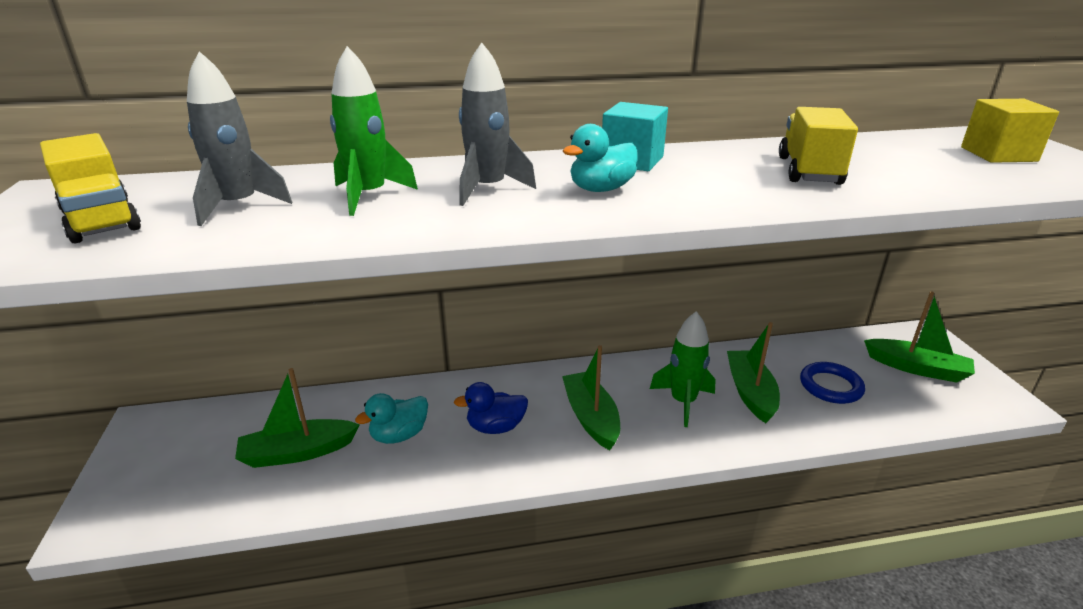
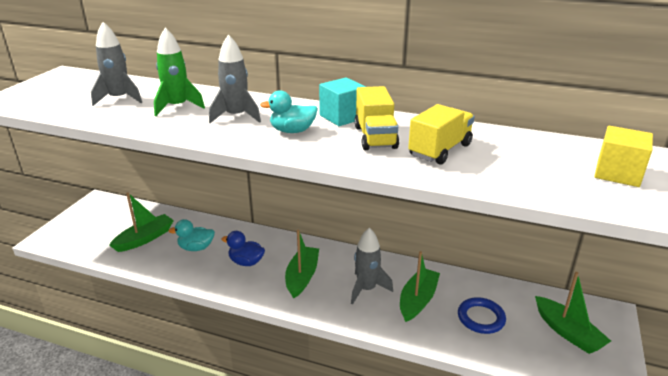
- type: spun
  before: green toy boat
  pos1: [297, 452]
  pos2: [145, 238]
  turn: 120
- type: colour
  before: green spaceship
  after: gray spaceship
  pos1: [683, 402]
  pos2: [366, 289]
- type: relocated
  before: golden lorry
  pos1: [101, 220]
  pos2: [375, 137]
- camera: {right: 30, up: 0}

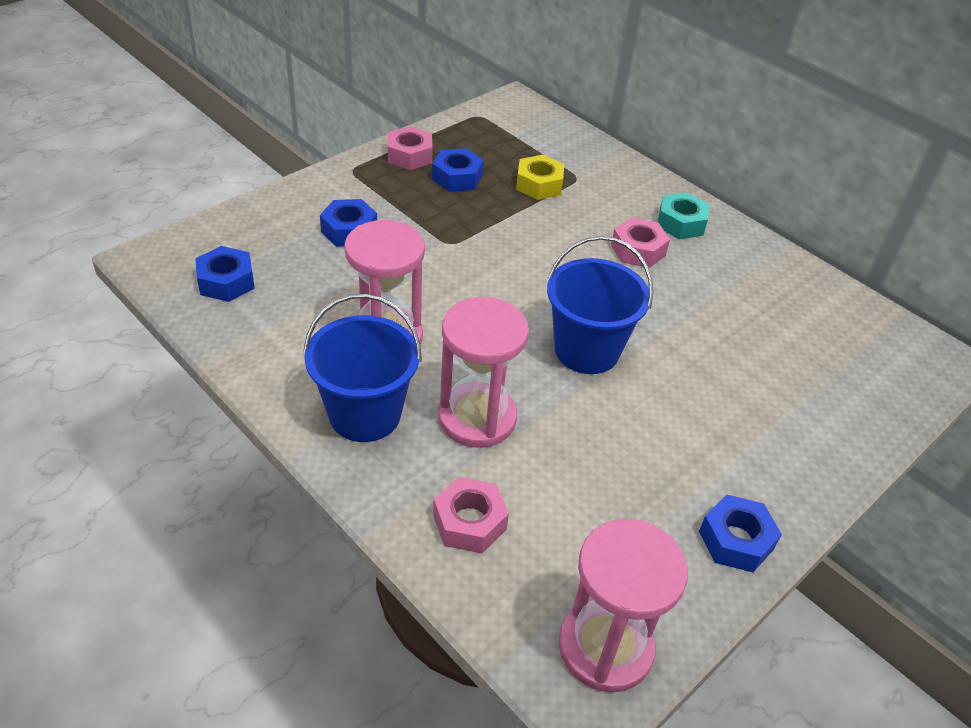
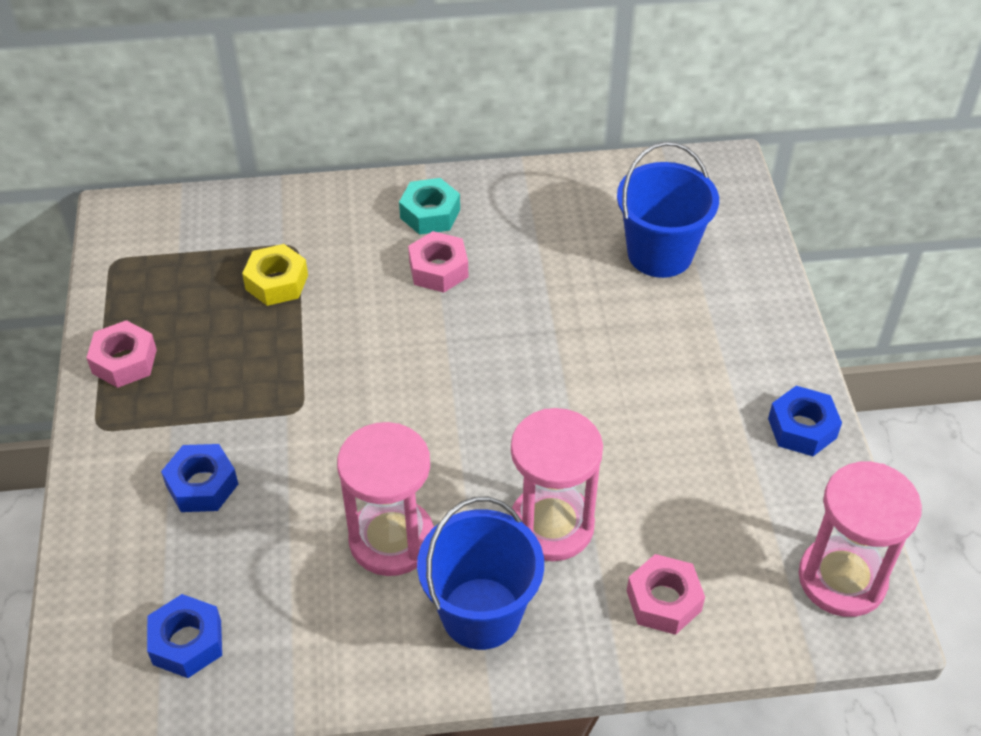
- type: relocated
  before: blue bucket
  pos1: [586, 350]
  pos2: [660, 254]
- type: missing
  before: blue nut
  pos1: [457, 177]
- camera: {right: -50, up: 5}

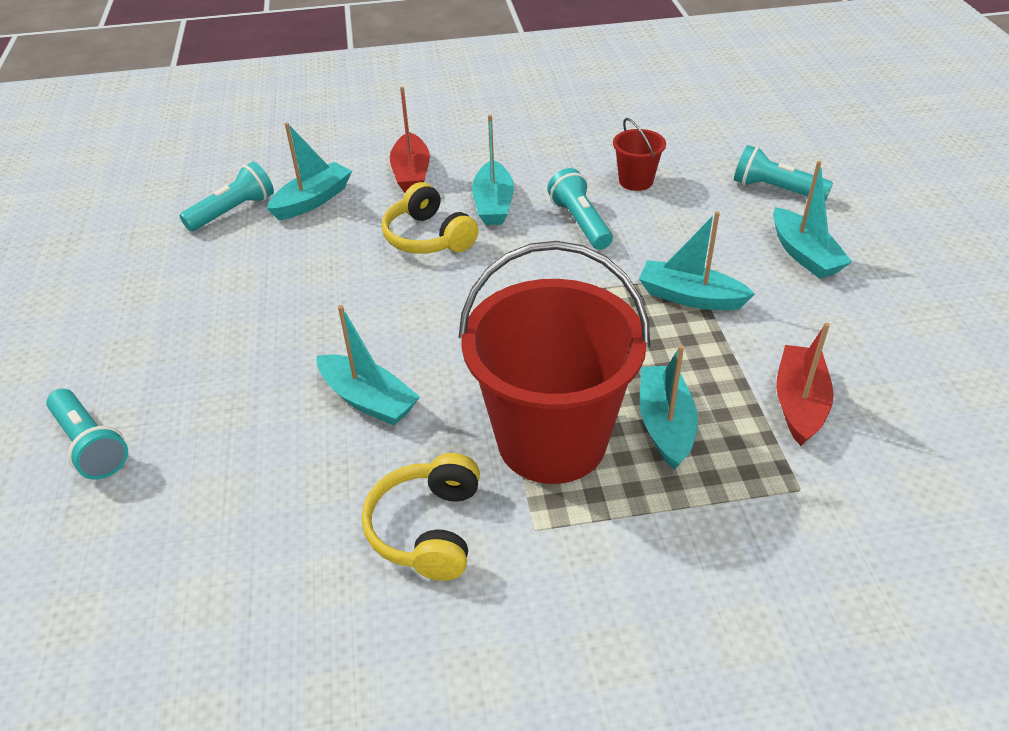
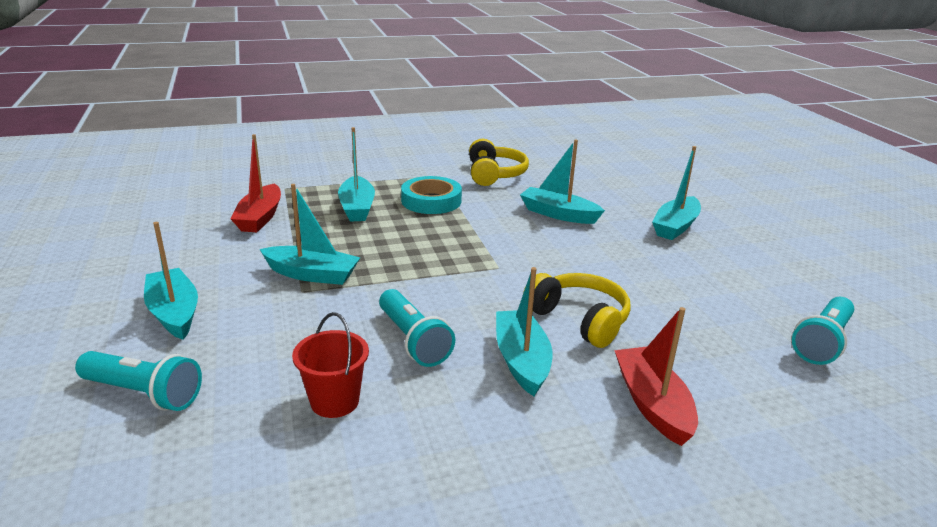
- type: exchanged
  before: red bucket
  after: turquoise tape
  pos1: [552, 440]
  pos2: [431, 201]
- type: relocated
  before: turquoise toy boat
  pos1: [312, 200]
  pos2: [675, 226]
- type: missing
  before: turquoise pocket torch
  pos1: [91, 445]
- camera: {right: 170, up: -15}

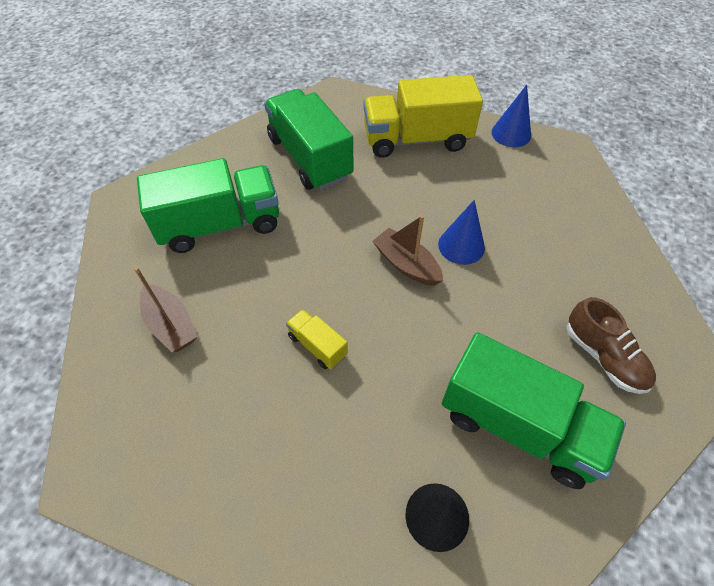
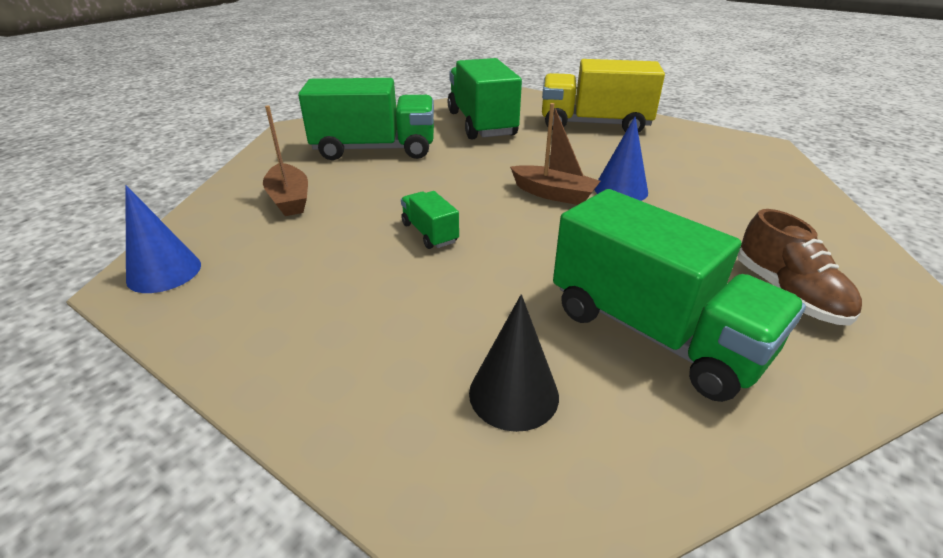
- type: relocated
  before: blue cone
  pos1: [511, 134]
  pos2: [164, 272]
- type: colour
  before: golden lorry
  after: green lorry
  pos1: [317, 346]
  pos2: [429, 233]
- type: spun
  before: dark brown toy boat
  pos1: [406, 264]
  pos2: [553, 194]
  turn: 150
- camera: {right: 15, up: -20}

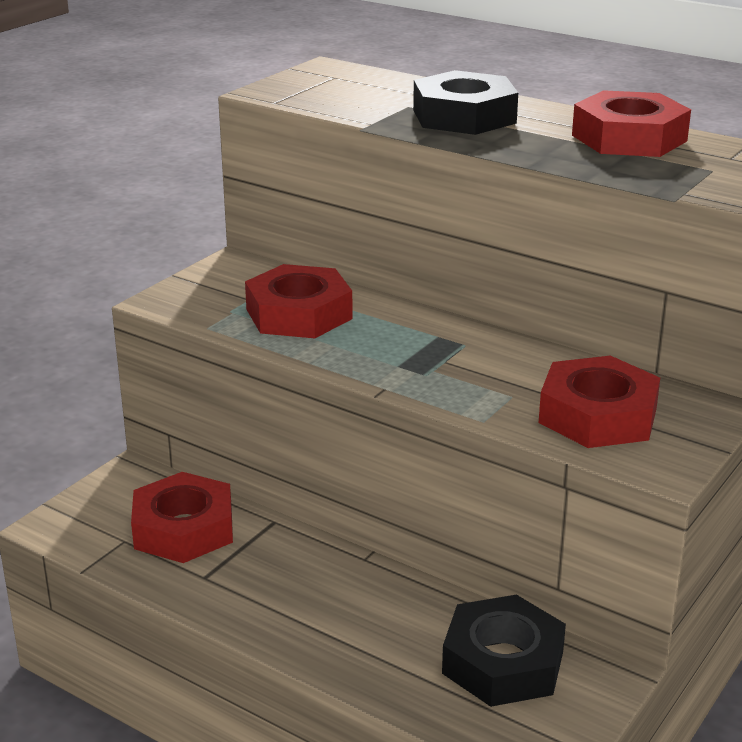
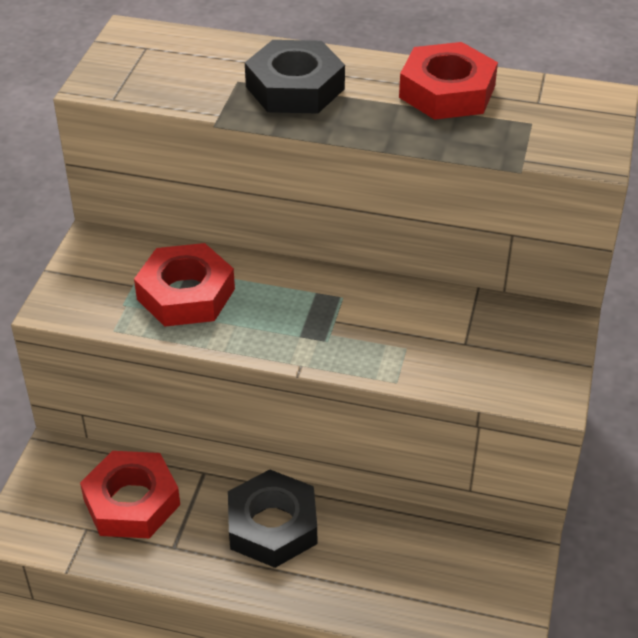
- type: relocated
  before: black nut
  pos1: [503, 662]
  pos2: [272, 526]
- type: missing
  before: red nut
  pos1: [597, 415]
- camera: {right: -20, up: 15}

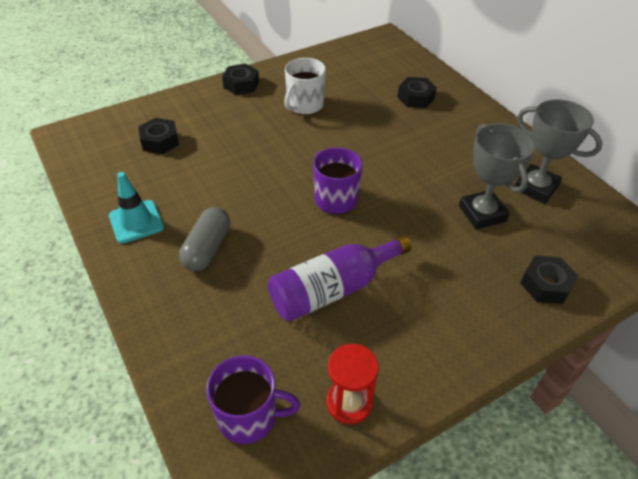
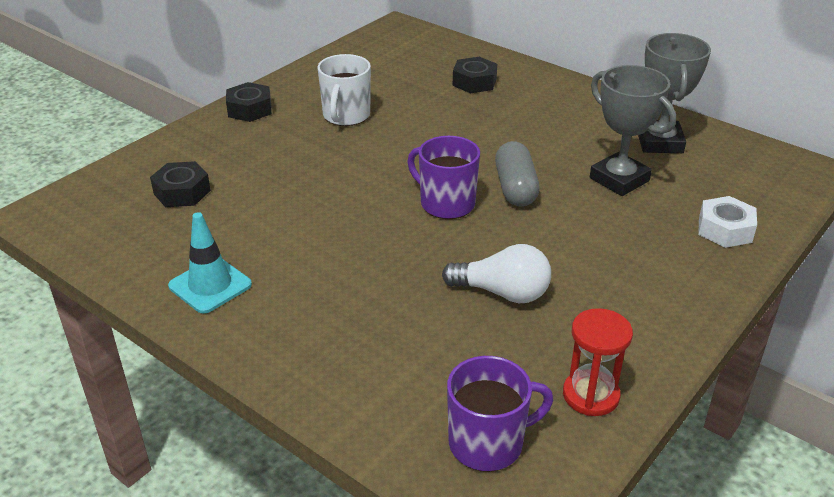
- type: exchanged
  before: violet drink bottle
  after: pure white lightbulb
  pos1: [333, 289]
  pos2: [502, 293]
- type: relocated
  before: gray capsule
  pos1: [207, 248]
  pos2: [515, 188]
- type: spun
  before: gray trophy
  pos1: [535, 187]
  pos2: [659, 142]
  turn: 75
- type: colour
  before: black nut
  after: pure white nut
  pos1: [545, 285]
  pos2: [725, 230]
- camera: {right: -20, up: -10}

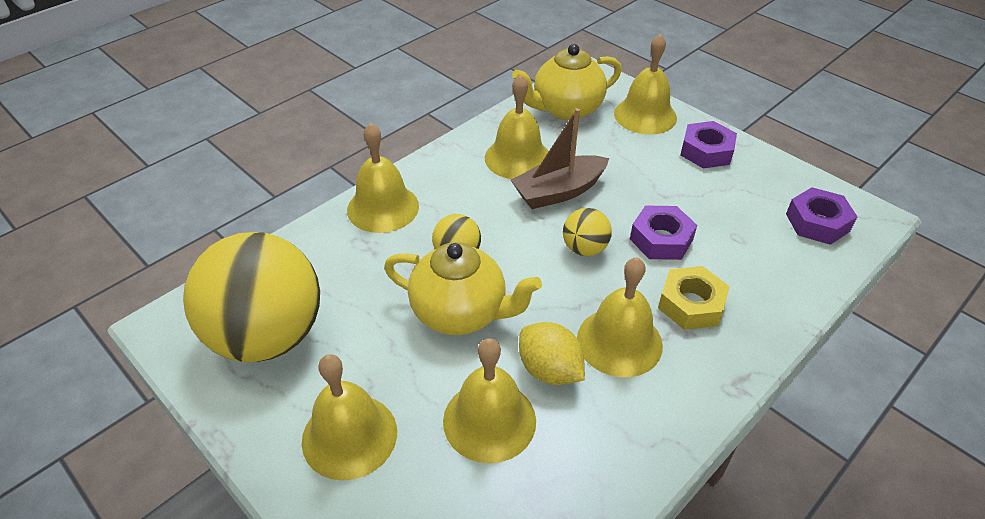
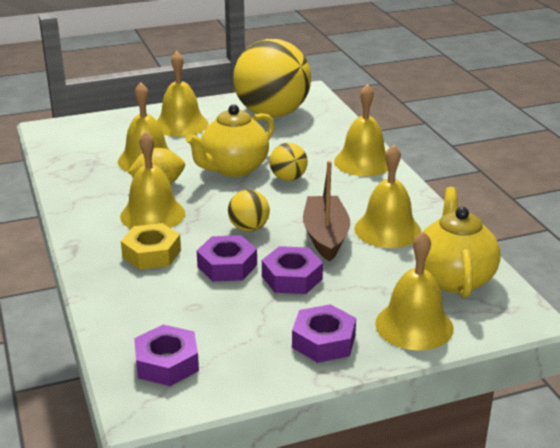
- type: appeared
  after: violet nut
  pos2: [292, 277]
- camera: {right: 115, up: -15}

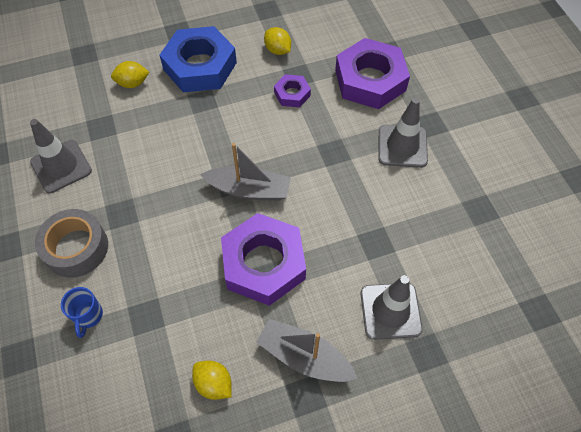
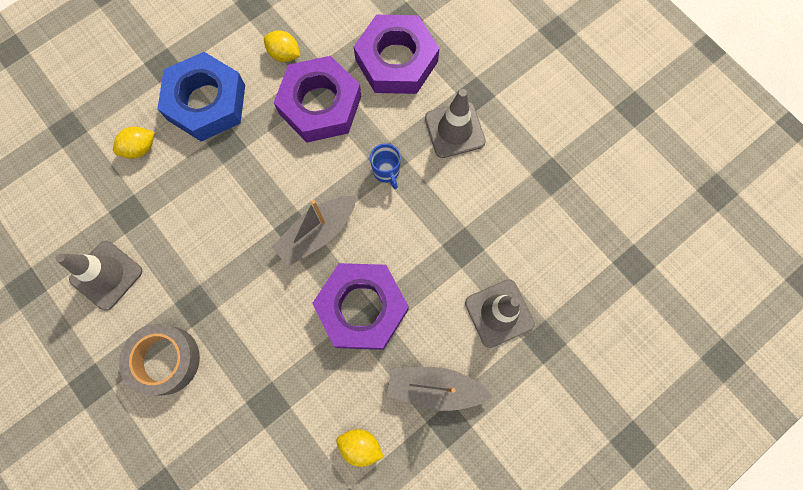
- type: spun
  before: gray toy boat
  pos1: [249, 190]
  pos2: [317, 233]
  turn: 150
- type: size
  before: violet nut
  pos1: [292, 94]
  pos2: [320, 105]
  scale: 2.06
- type: relocated
  before: blue tea mug
  pos1: [88, 316]
  pos2: [386, 171]
- camera: {right: -20, up: 15}

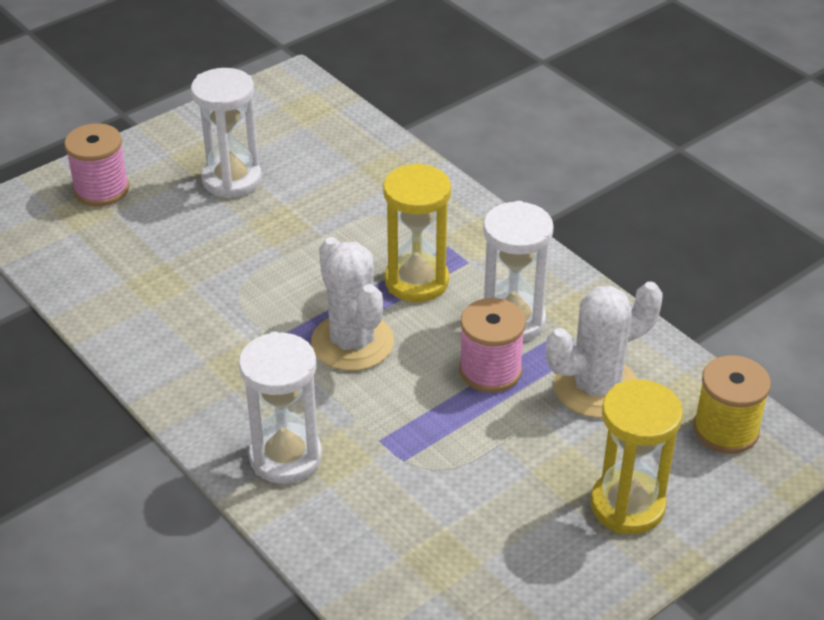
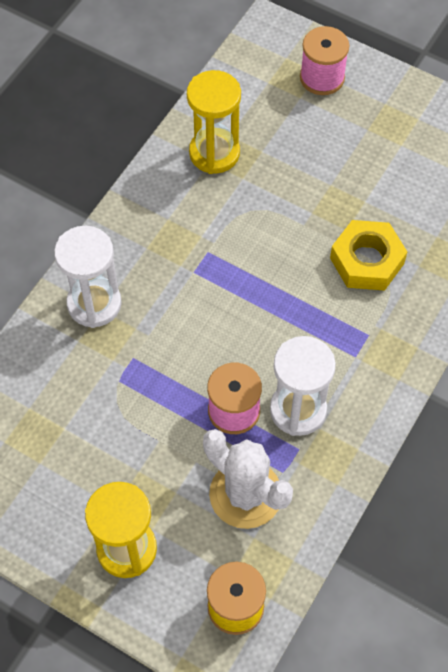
- type: relocated
  before: golden hourglass
  pos1: [416, 281]
  pos2: [214, 153]
- type: appeared
  after: golden nut
  pos2: [367, 261]
- type: missing
  before: pure white hourglass
  pos1: [232, 180]
- type: missing
  before: pure white cactus
  pos1: [352, 342]
- camera: {right: 70, up: 20}

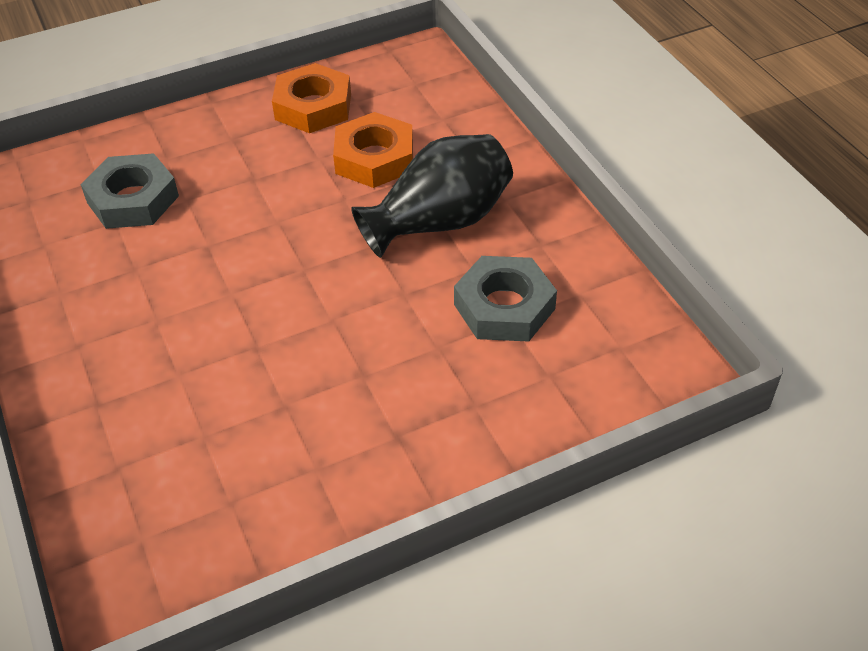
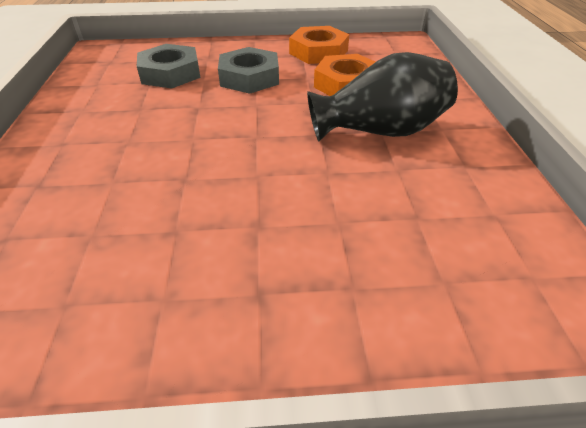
- type: relocated
  before: gray nut
  pos1: [504, 307]
  pos2: [249, 77]
- camera: {right: 20, up: -5}

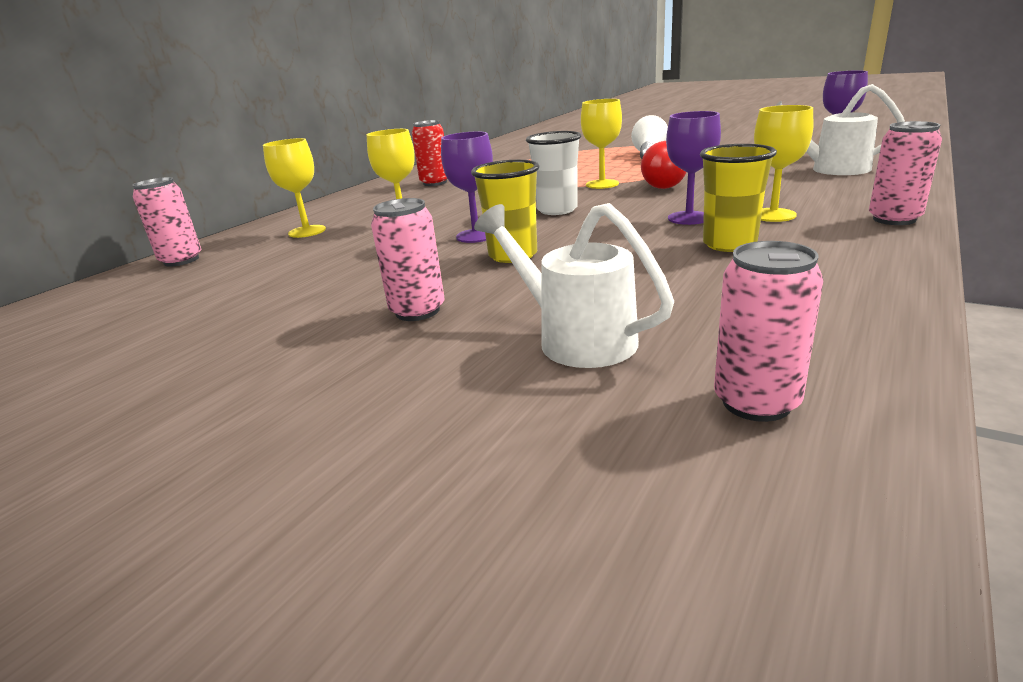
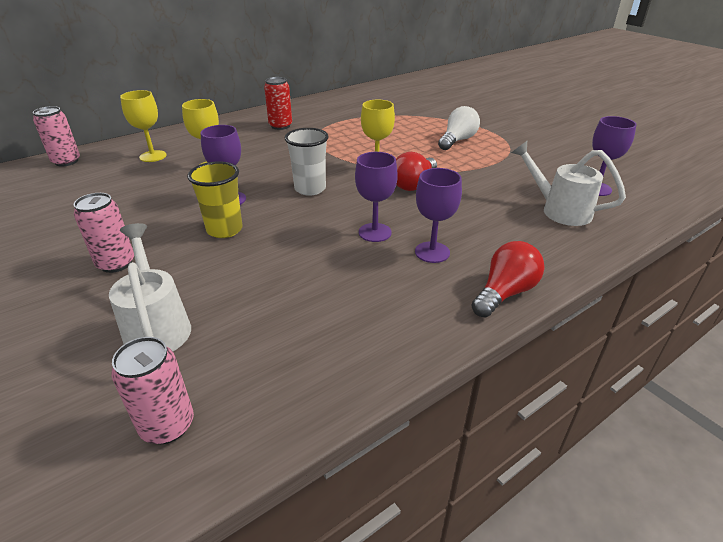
- type: colour
  before: golden wine glass
  after: violet wine glass
  pos1: [773, 215]
  pos2: [432, 252]
- type: exchanged
  before: pink can
  after: red lightbulb
  pos1: [894, 219]
  pos2: [505, 293]
- type: missing
  before: golden tumbler
  pos1: [729, 244]
- camera: {right: 20, up: 10}

